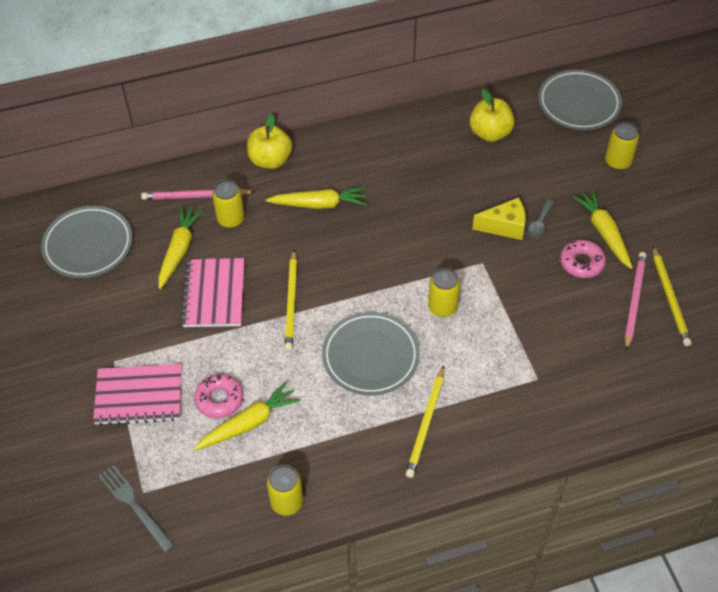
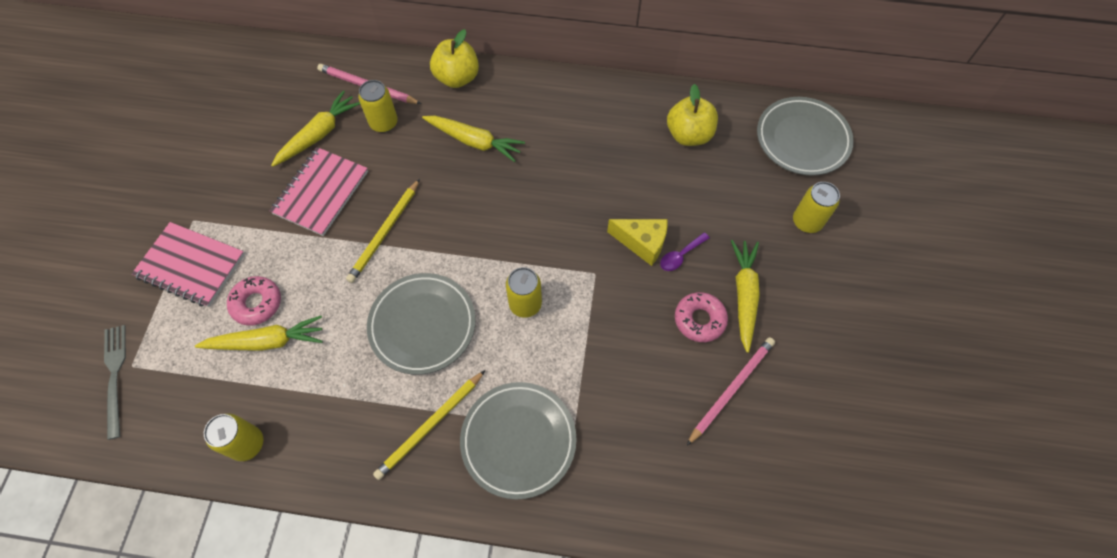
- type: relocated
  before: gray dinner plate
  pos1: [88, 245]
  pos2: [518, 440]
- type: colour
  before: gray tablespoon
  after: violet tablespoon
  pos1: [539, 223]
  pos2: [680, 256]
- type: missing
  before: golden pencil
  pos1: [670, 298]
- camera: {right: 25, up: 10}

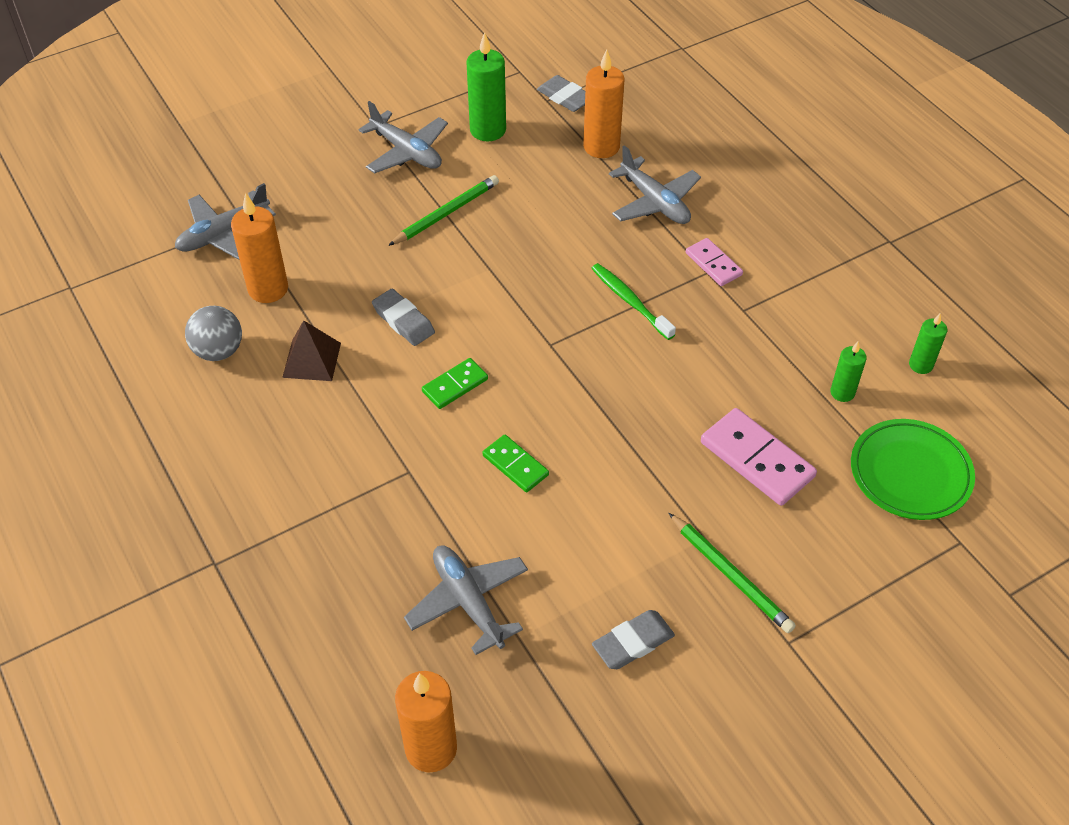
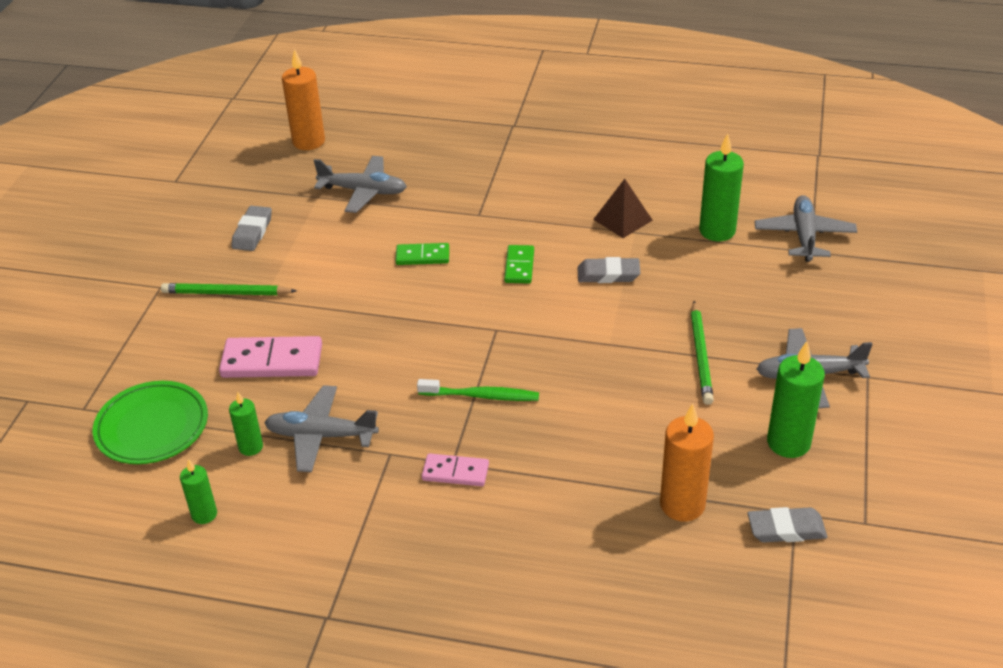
- type: relocated
  before: gray toy plane
  pos1: [654, 202]
  pos2: [321, 436]
- type: colour
  before: orange pillar candle
  after: green pillar candle
  pos1: [268, 289]
  pos2: [717, 231]
- type: missing
  before: gray ball
  pos1: [218, 351]
- camera: {right: 135, up: -10}

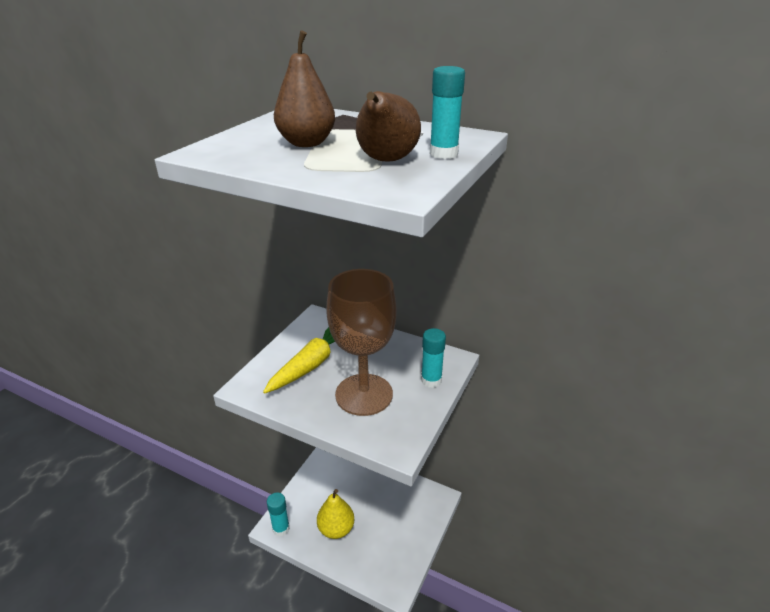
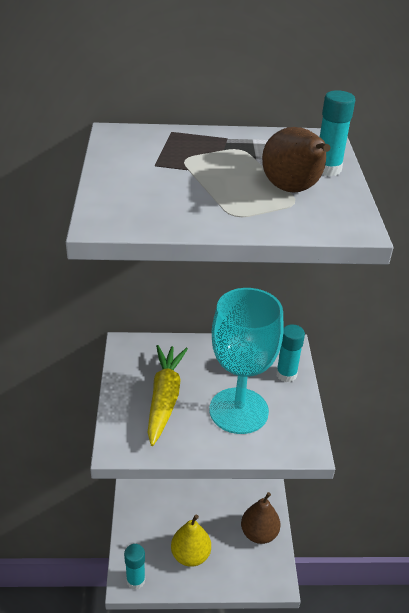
- type: colour
  before: dark brown wine glass
  after: turquoise wine glass
  pos1: [364, 394]
  pos2: [238, 410]
- type: relocated
  before: dark brown toy pear
  pos1: [306, 143]
  pos2: [259, 533]
- camera: {right: -30, up: 5}

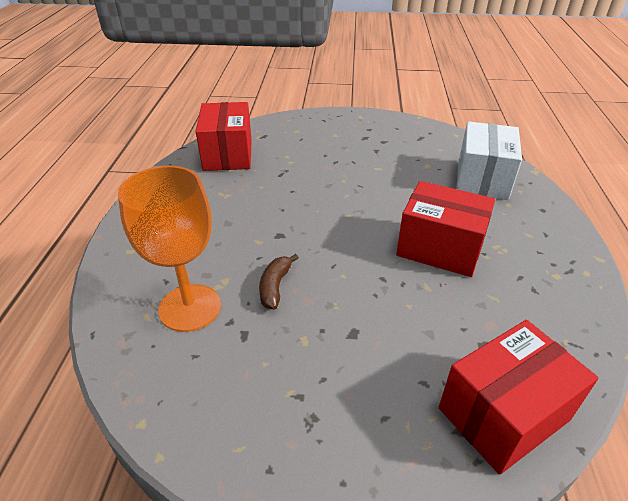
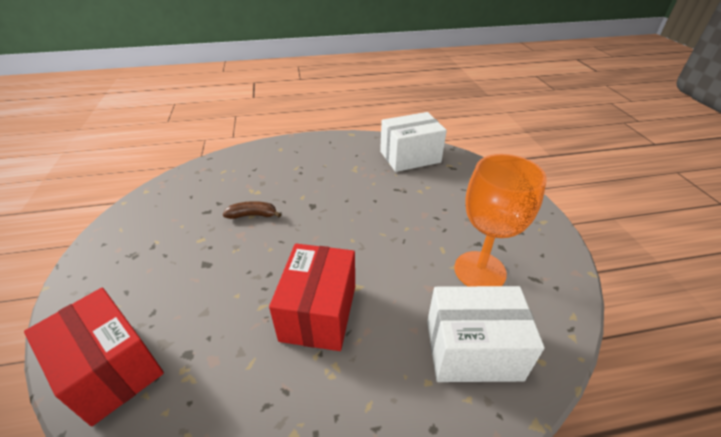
- type: colour
  before: red package
  after: pure white package
  pos1: [228, 154]
  pos2: [410, 157]
- type: relocated
  before: orange wine glass
  pos1: [190, 307]
  pos2: [479, 271]
- camera: {right: 75, up: 0}

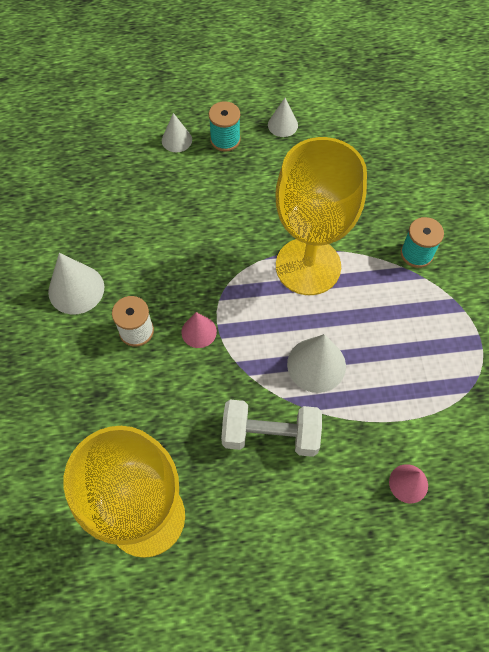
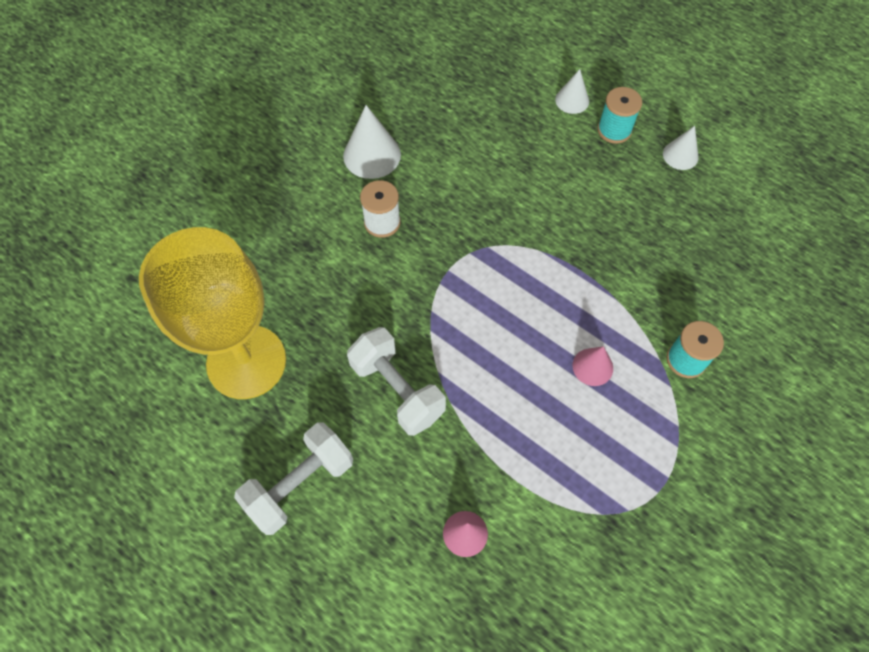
- type: appeared
  after: pure white dumbbell
  pos2: [300, 484]
- type: relocated
  before: pink cone
  pos1: [199, 331]
  pos2: [592, 367]
- type: missing
  before: golden wine glass
  pos1: [308, 266]
- type: missing
  before: pure white cone
  pos1: [316, 365]
- camera: {right: 45, up: 0}

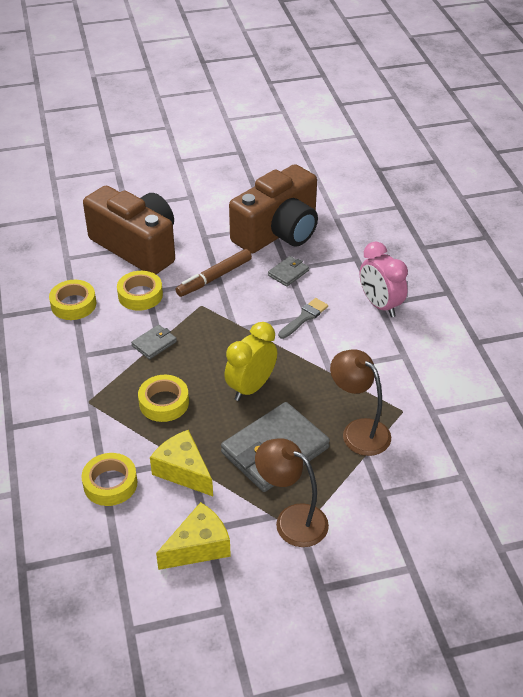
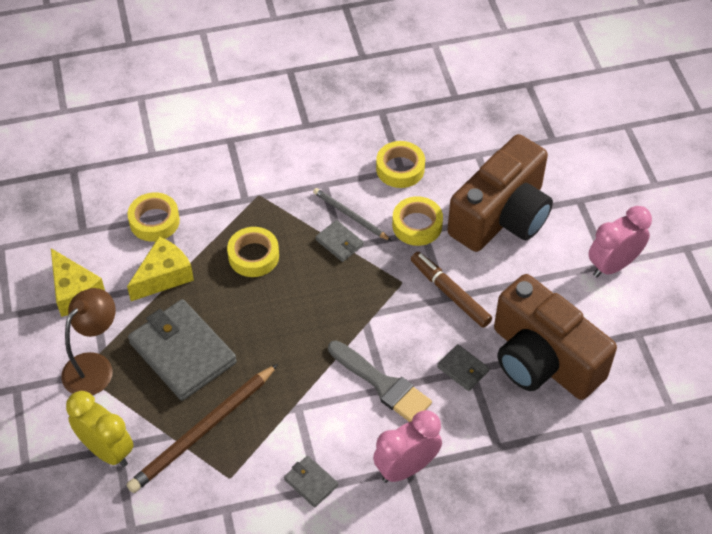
- type: relocated
  before: golden bedside clock
  pos1: [251, 387]
  pos2: [107, 450]
- type: exchanged
  before: dark brown reading lamp
  after: dark brown pencil
  pos1: [358, 431]
  pos2: [203, 431]
- type: appeared
  after: gray card wallet
  pos2: [311, 482]
- type: appeared
  after: gray pencil
  pos2: [350, 216]
- type: size
  before: gray brush
  pos1: [304, 317]
  pos2: [382, 384]
  scale: 1.55
- type: appeared
  after: pink bedside clock
  pos2: [613, 265]
- camera: {right: 90, up: 10}

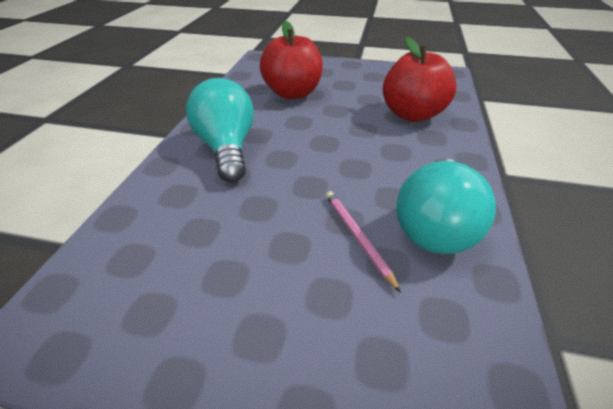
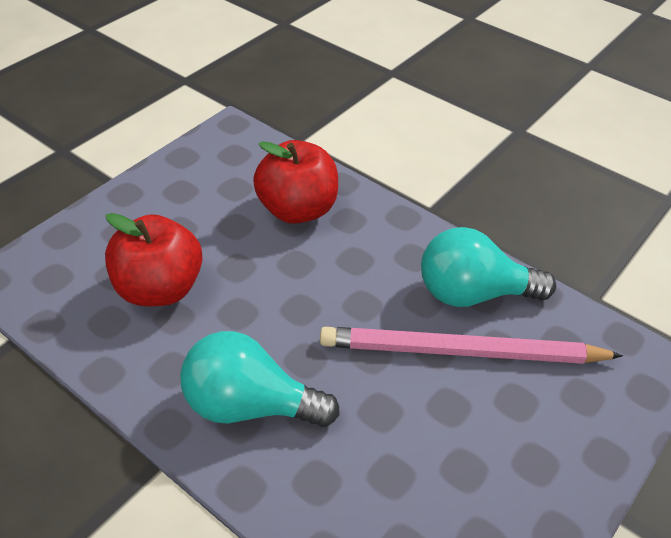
- type: size
  before: pink pencil
  pos1: [357, 237]
  pos2: [461, 352]
  scale: 2.19
- type: spun
  before: turquoise lightbulb
  pos1: [434, 225]
  pos2: [473, 293]
  turn: 135
- camera: {right: -65, up: 5}

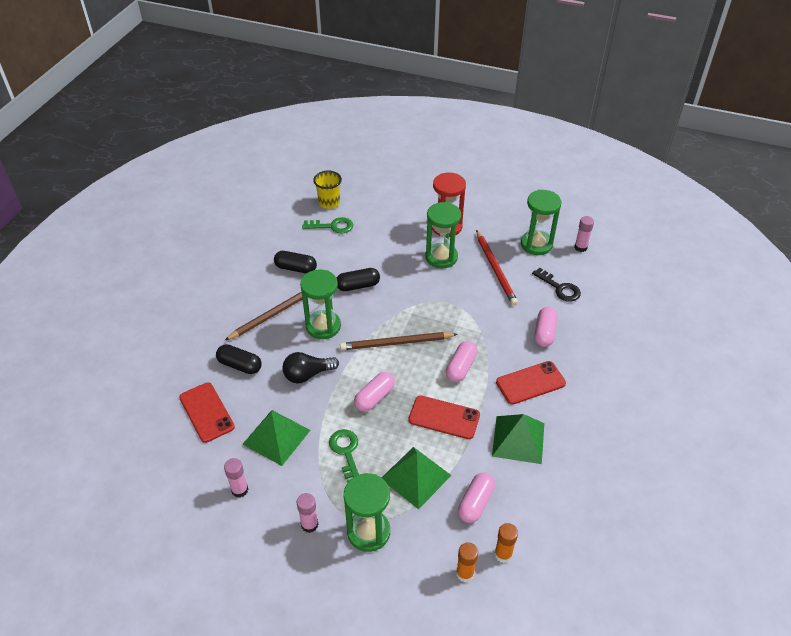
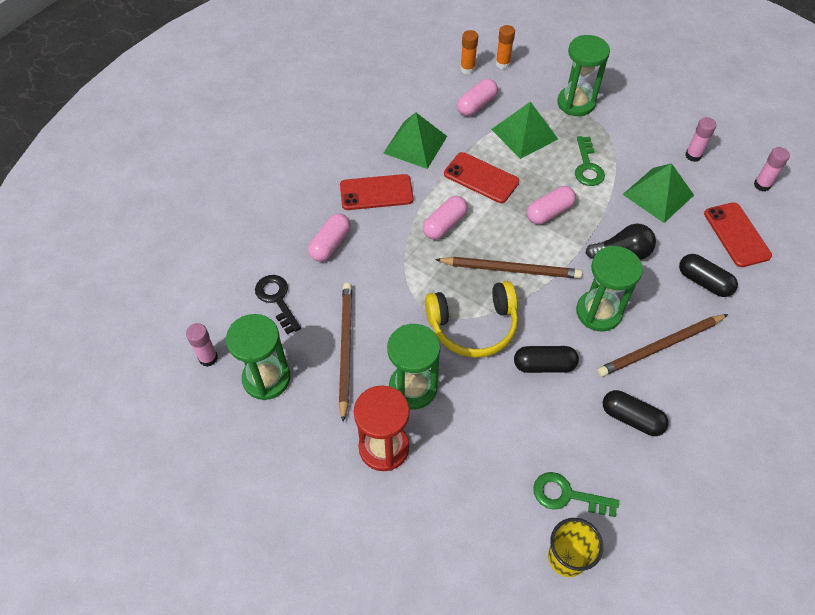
- type: colour
  before: red pencil
  after: dark brown pencil
  pos1: [495, 269]
  pos2: [345, 348]
- type: appeared
  after: golden headset
  pos2: [473, 326]
- type: relocated
  before: pink glue
  pos1: [309, 524]
  pos2: [762, 185]
- camera: {right: -165, up: 10}

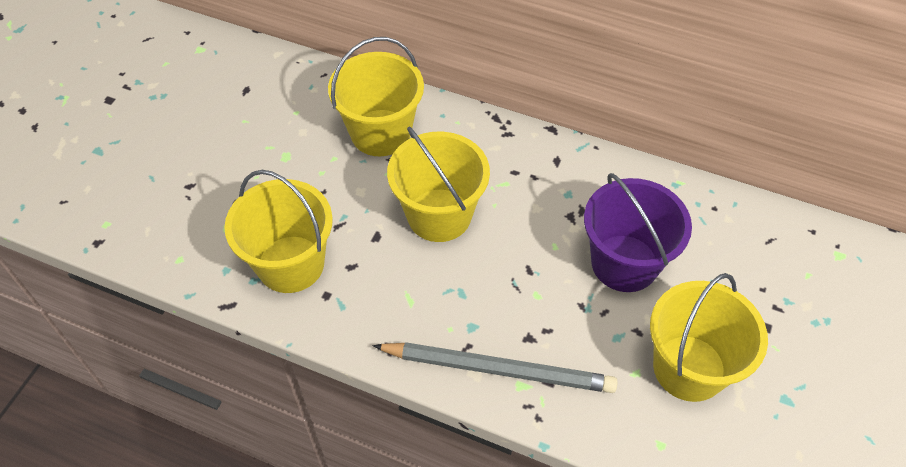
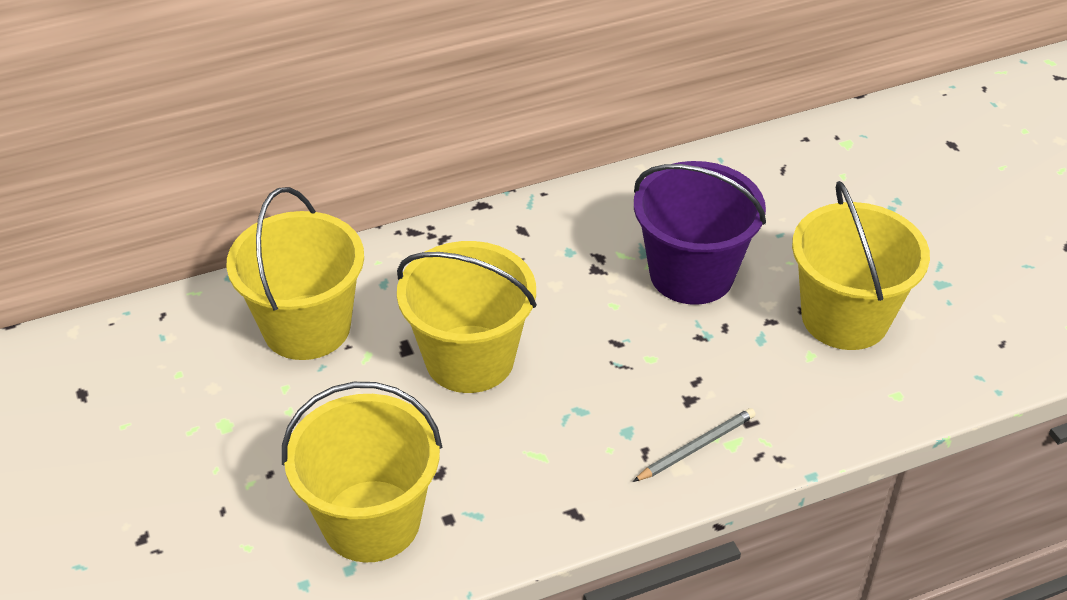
- type: size
  before: gray pencil
  pos1: [498, 369]
  pos2: [696, 447]
  scale: 0.48
- camera: {right: -45, up: -10}

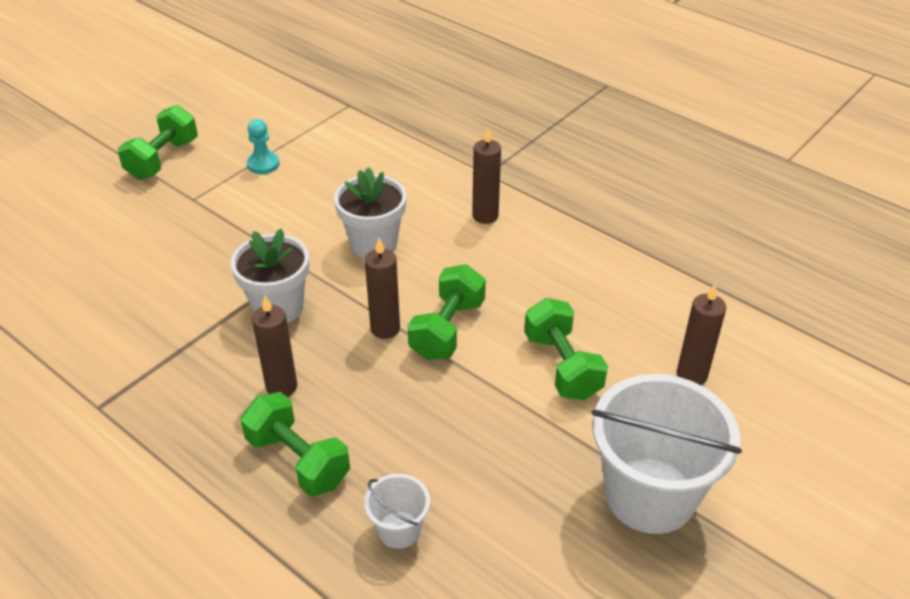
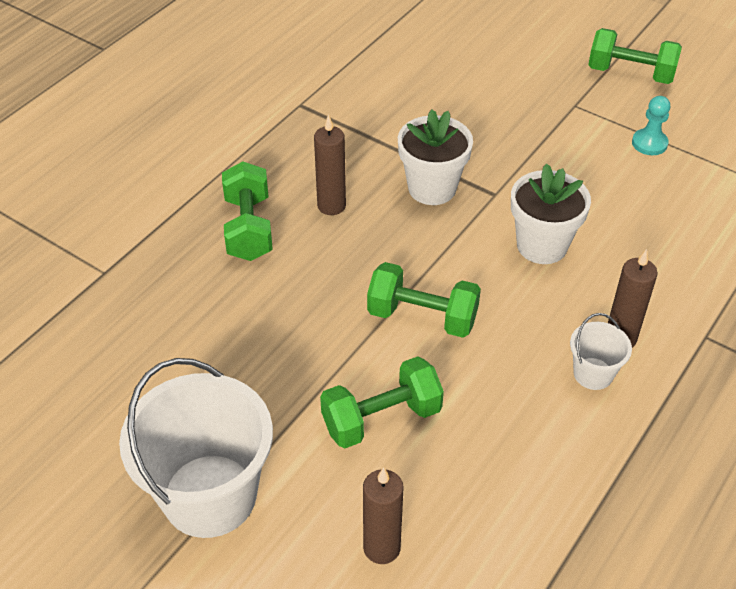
- type: spun
  before: green dumbbell
  pos1: [298, 460]
  pos2: [248, 228]
  turn: -45
- type: relocated
  before: pure white bucket
  pos1: [399, 529]
  pos2: [593, 373]
- type: missing
  before: dark brown pillar candle
  pos1: [385, 329]
- camera: {right: 85, up: 5}

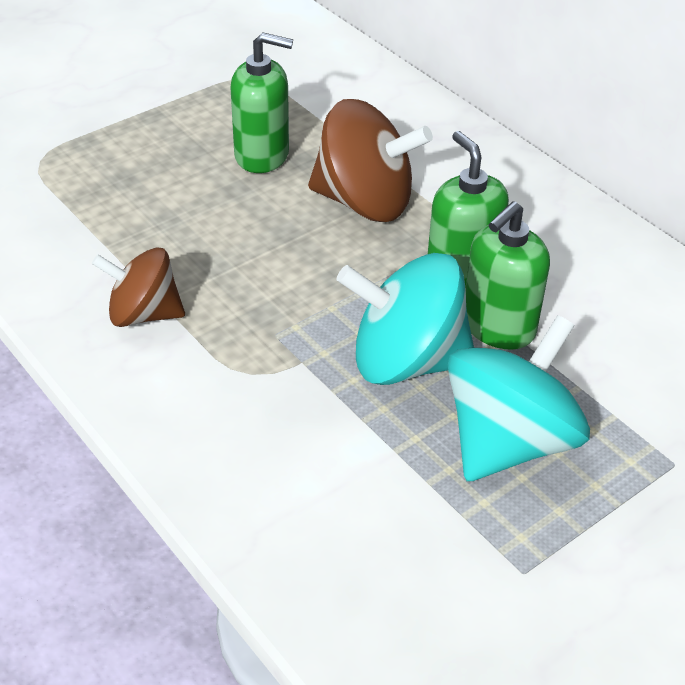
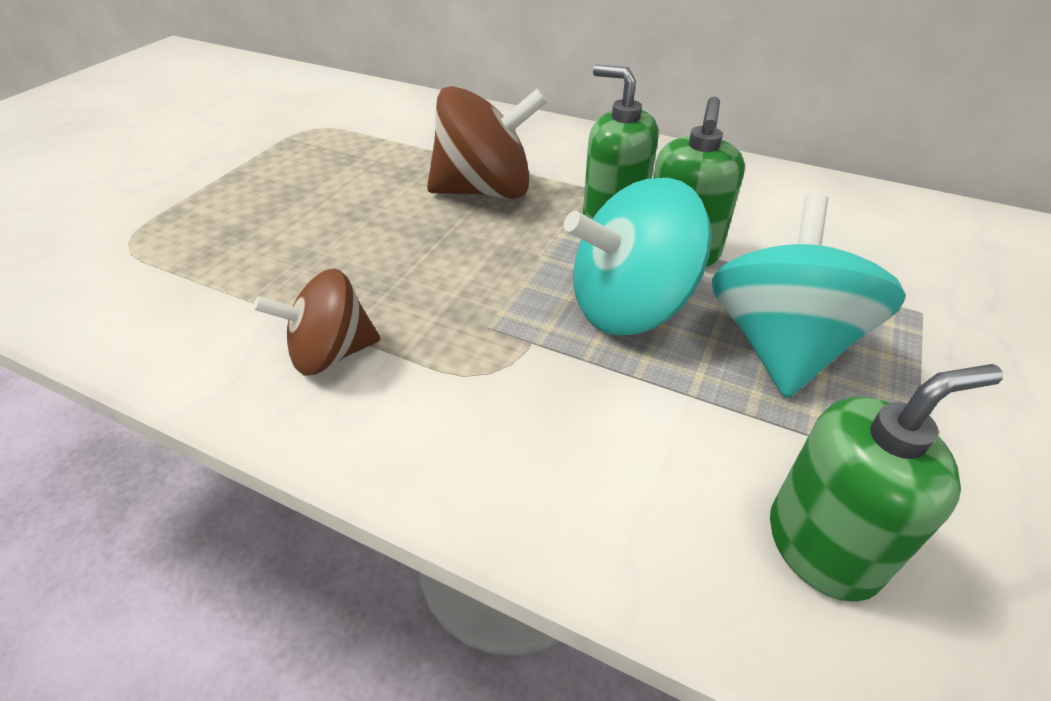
- type: relocated
  before: green pump bottle
  pos1: [262, 155]
  pos2: [822, 545]
- camera: {right: -25, up: 0}

